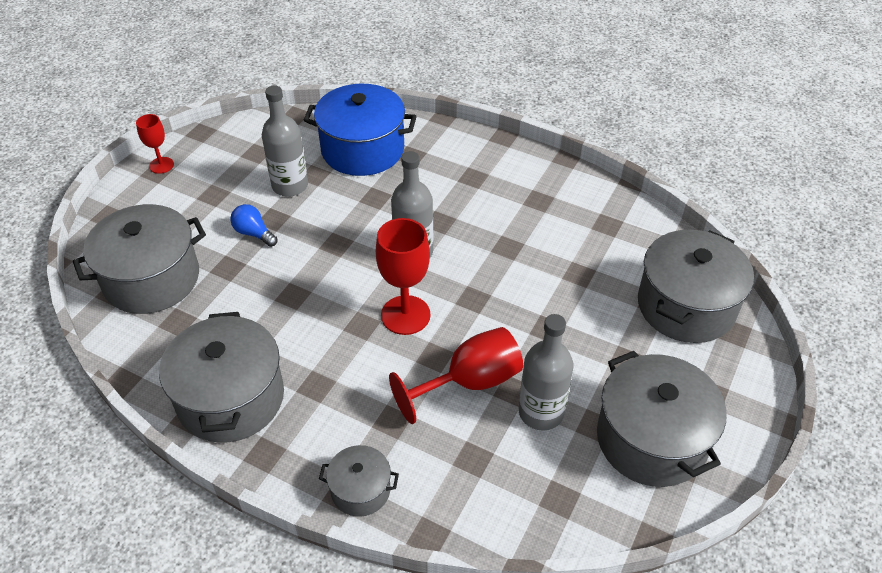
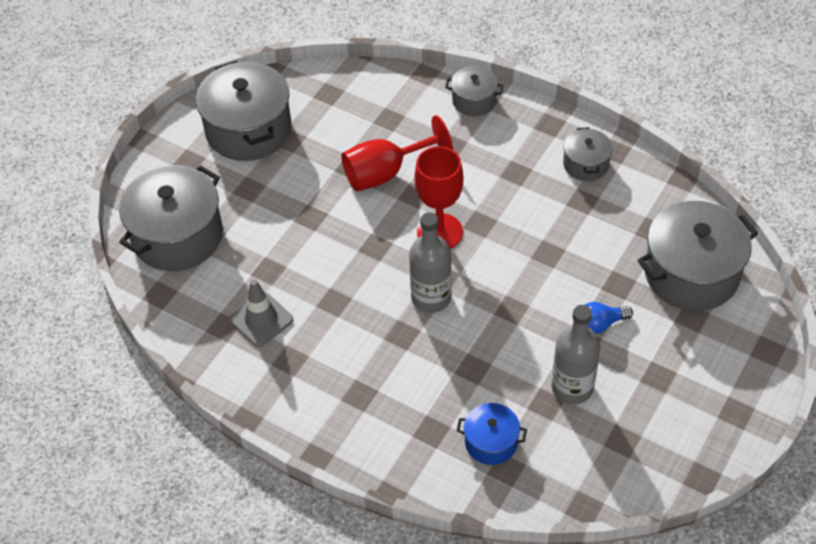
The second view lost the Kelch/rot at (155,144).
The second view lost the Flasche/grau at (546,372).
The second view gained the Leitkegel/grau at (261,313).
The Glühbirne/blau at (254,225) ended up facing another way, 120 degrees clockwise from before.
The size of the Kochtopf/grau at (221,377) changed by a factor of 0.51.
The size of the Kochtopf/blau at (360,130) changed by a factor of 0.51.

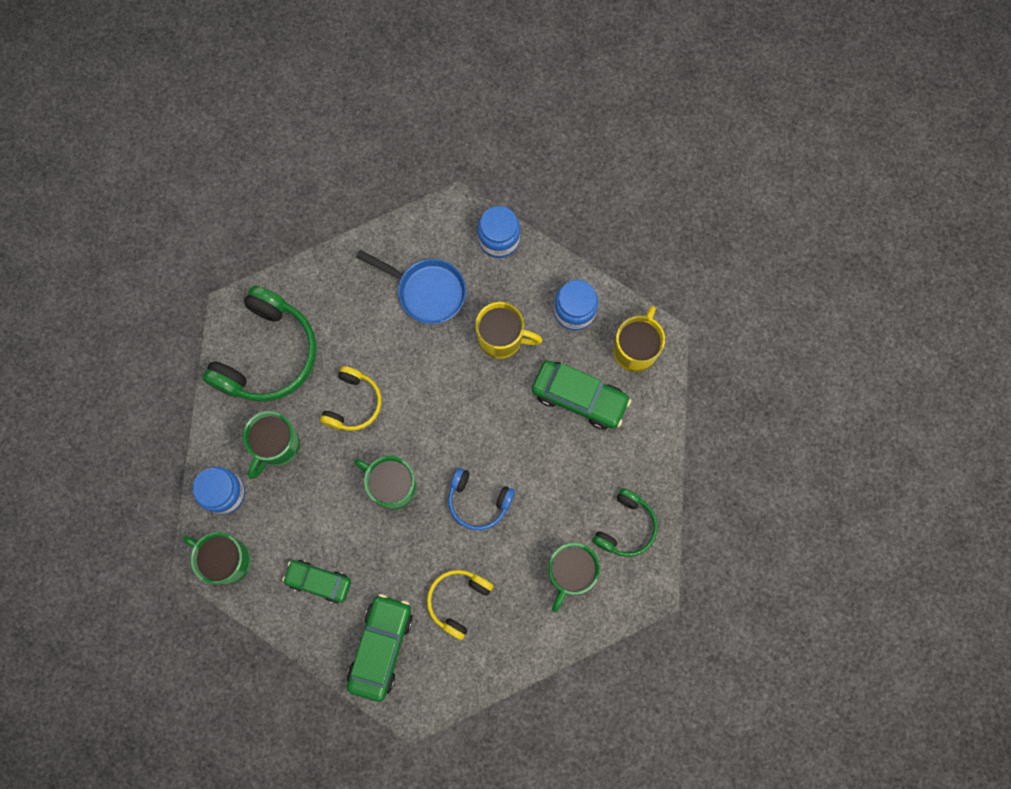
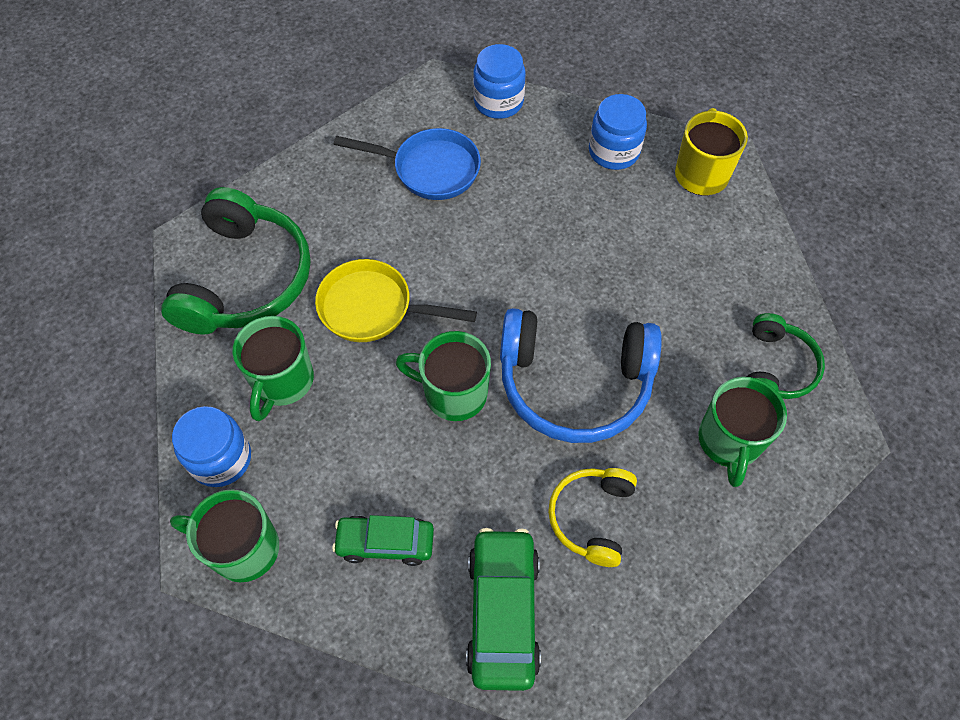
The second view lost the Tasse/gelb at (509,330).
The second view lost the Auto/grün at (581,395).
Where the Kopfhörer/gelb stood at (351,398), the Pfanne/gelb came to stand at (396,300).
The size of the Kopfhörer/blau at (481,499) changed by a factor of 1.79.

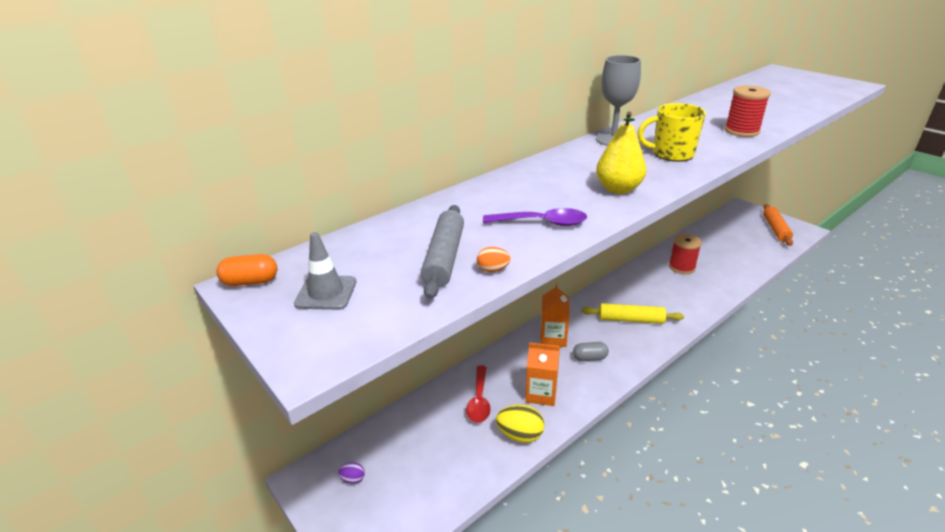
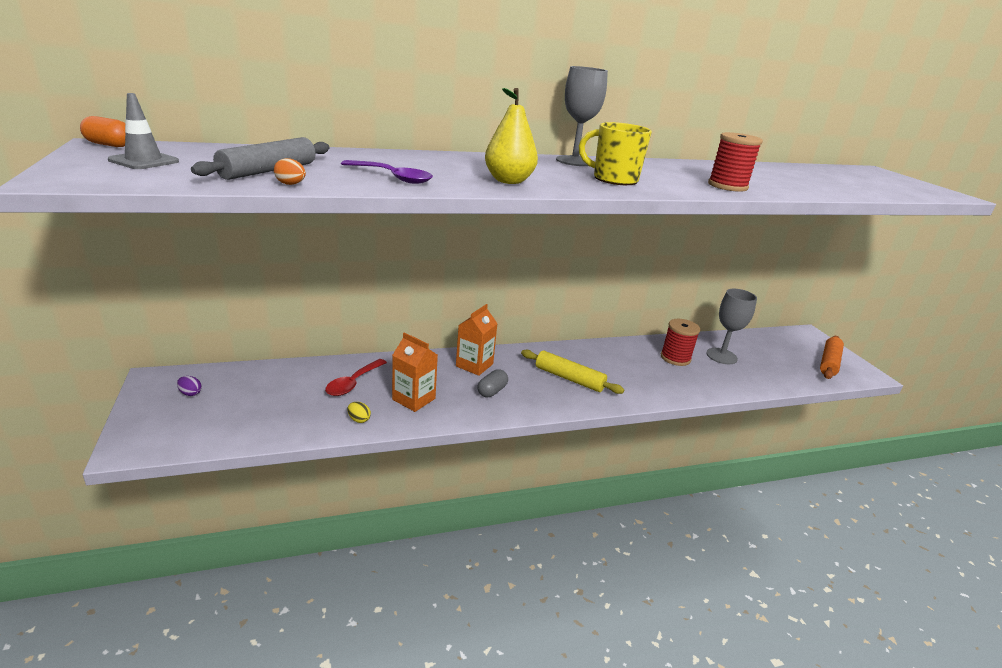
The second view gained the Kelch/grau at (731,326).
The Kapsel/grau at (591,351) ended up facing another way, 75 degrees counterclockwise from before.
The size of the Ei/gelb at (520,424) changed by a factor of 0.51.

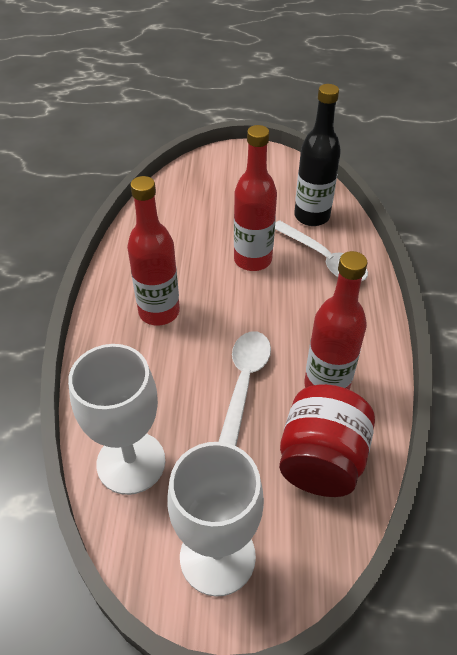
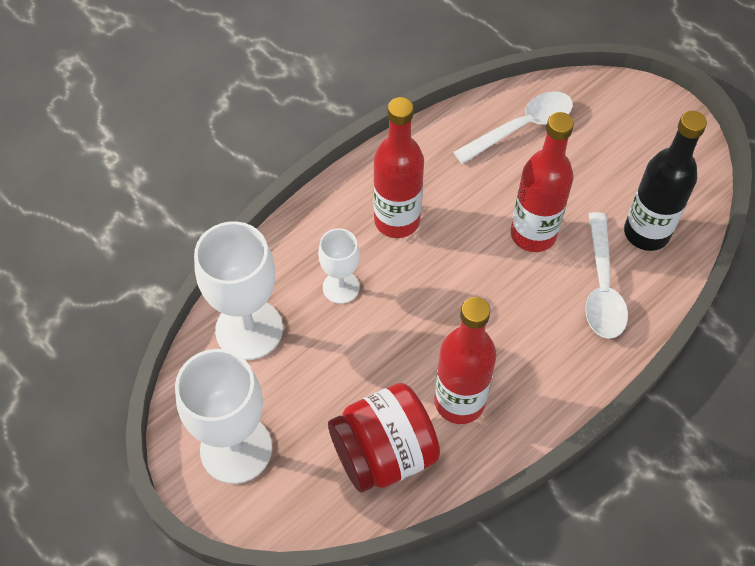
The second view gained the Kelch/weiß at (339,266).
The Löffel/weiß ended up elsewhere, having gone from (244,388) to (513,127).

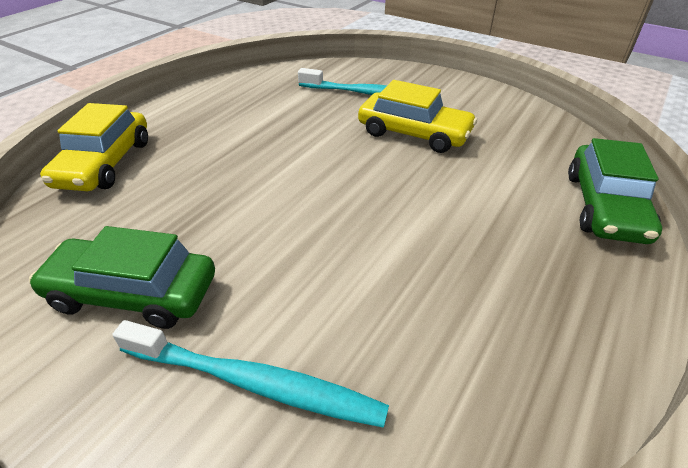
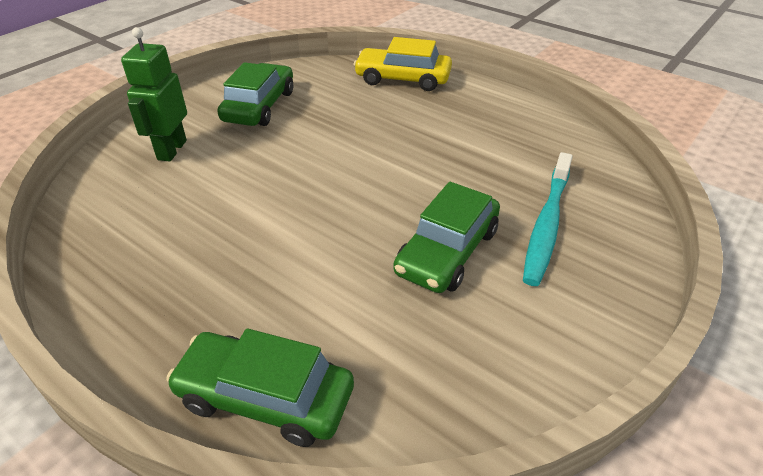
Where the Zahnbürste/türkis stood at (250,374), the Roboter/grün came to stand at (154,94).
What was the Auto/gelb at (417,116) turned into the Auto/grün at (446,237).

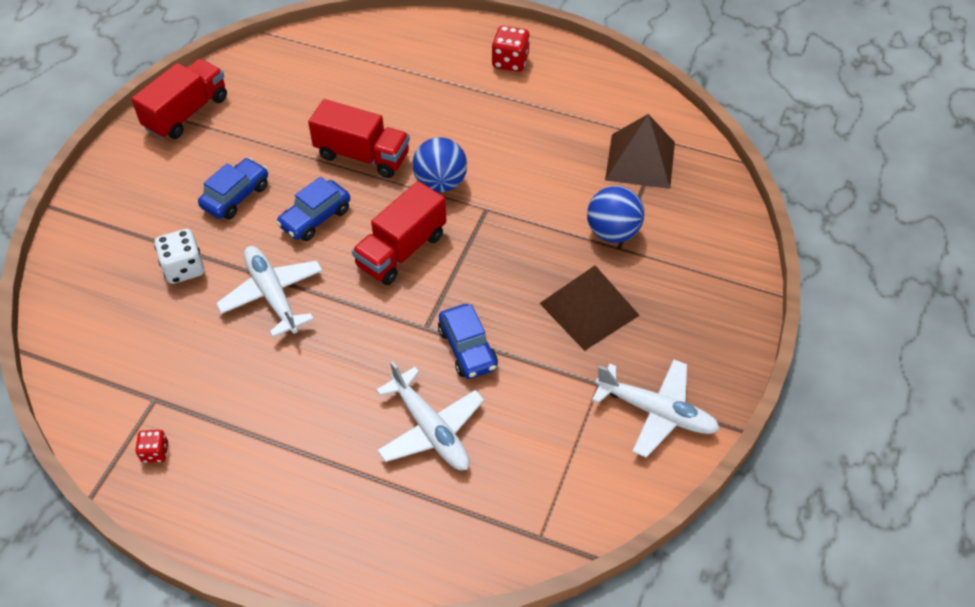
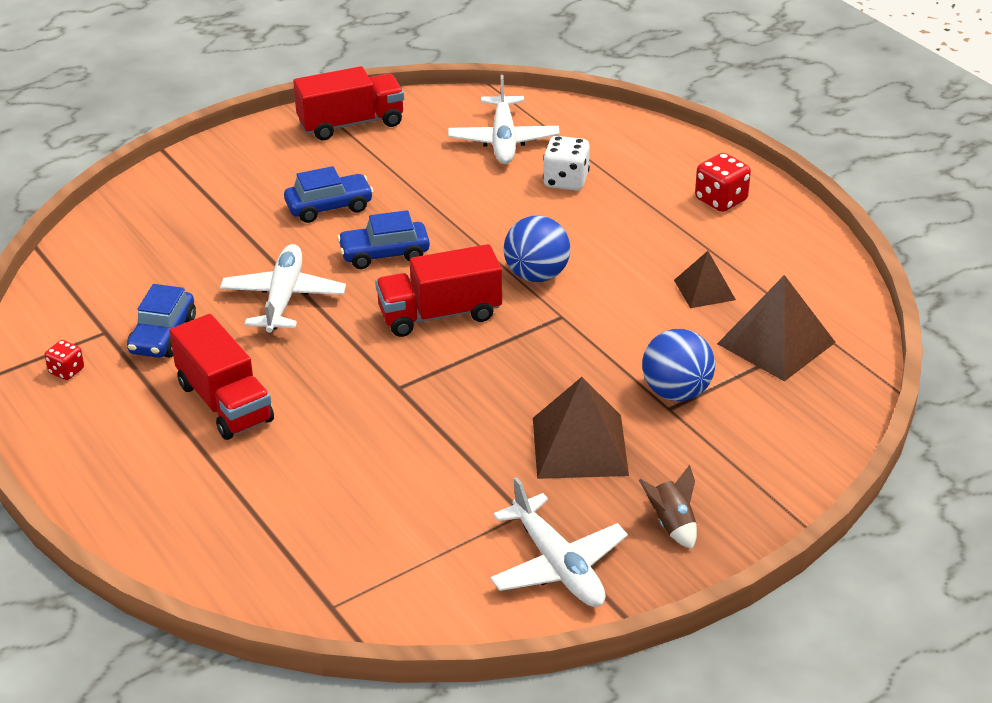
The second view gained the Rakete/braun at (668,507).
The second view gained the Pyramide/braun at (705,279).
The Spielwürfel/weiß ended up elsewhere, having gone from (179,256) to (566,163).
The Lastwagen/rot ended up elsewhere, having gone from (359,138) to (221,377).
The Flugzeug/weiß ended up elsewhere, having gone from (430,415) to (504,119).
The Auto/blau ended up elsewhere, having gone from (468,341) to (161,321).

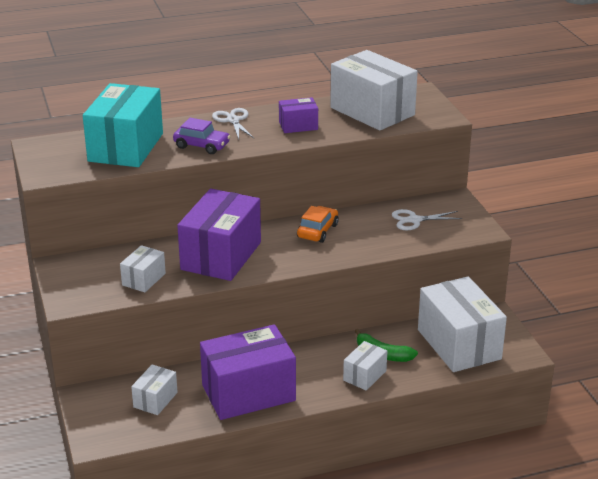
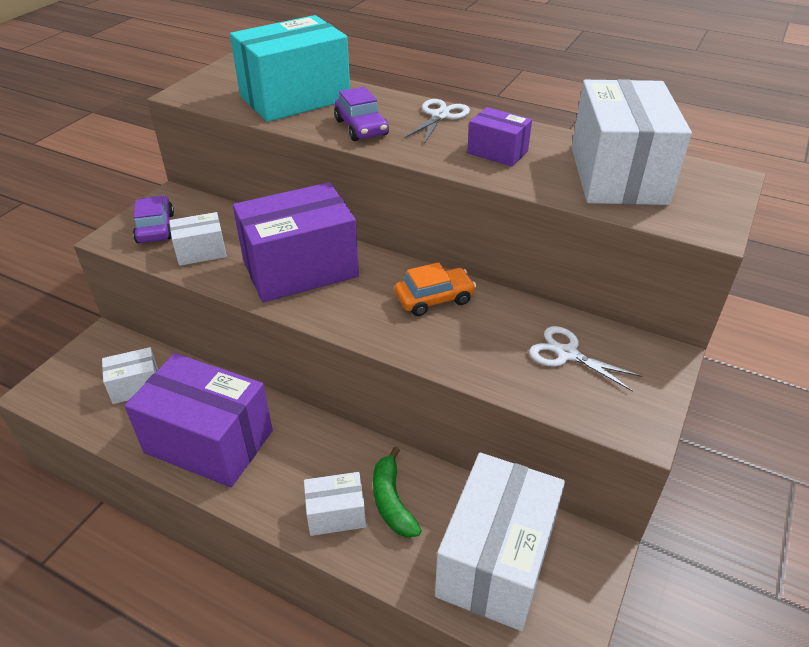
The second view gained the Auto/lila at (153,219).

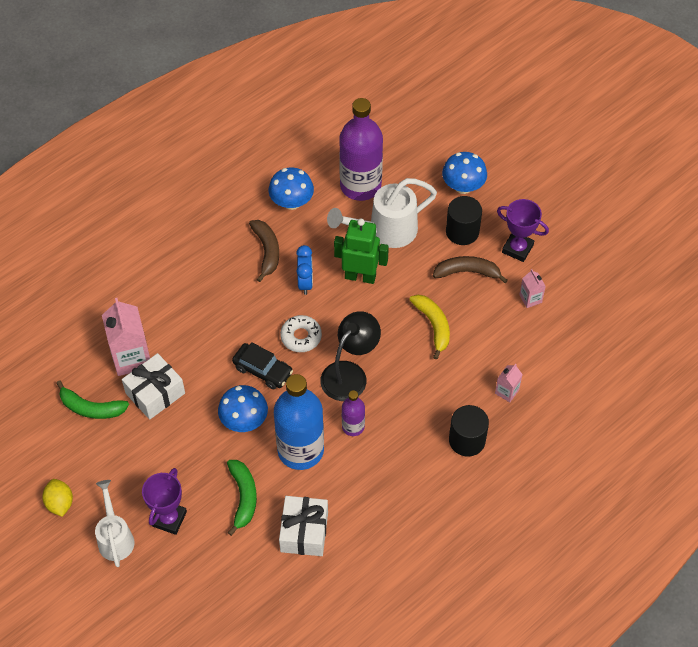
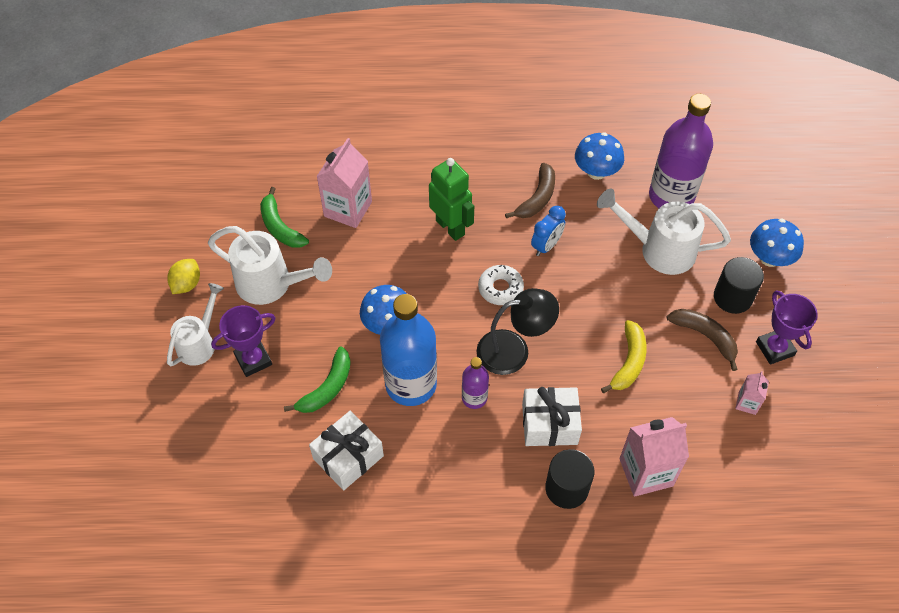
The second view lost the Auto/schwarz at (262,366).
The second view gained the Gießkanne/weiß at (270,265).
The Geschenk/weiß ended up elsewhere, having gone from (153,386) to (552,416).
The Roboter/grün ended up elsewhere, having gone from (361,251) to (451,199).
The size of the Getränkekarton/rosa at (509,383) changed by a factor of 1.98.

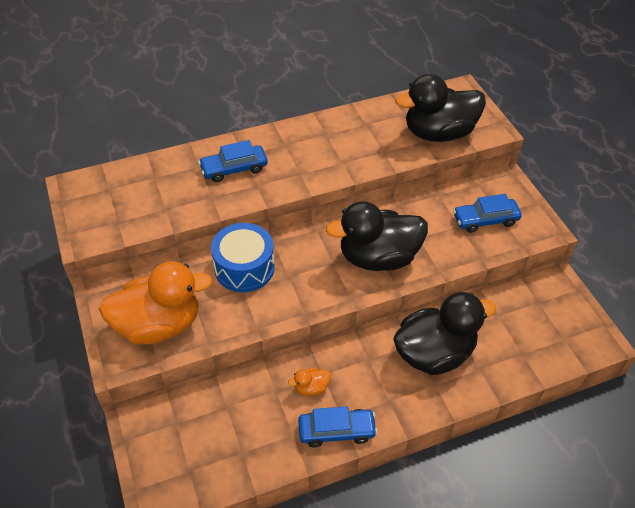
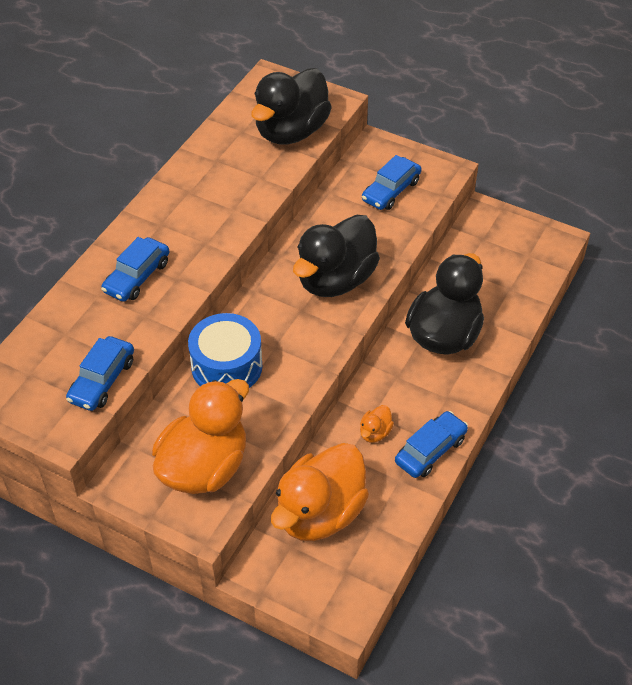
The second view gained the Auto/blau at (100,373).
The second view gained the Ente/orange at (320,492).

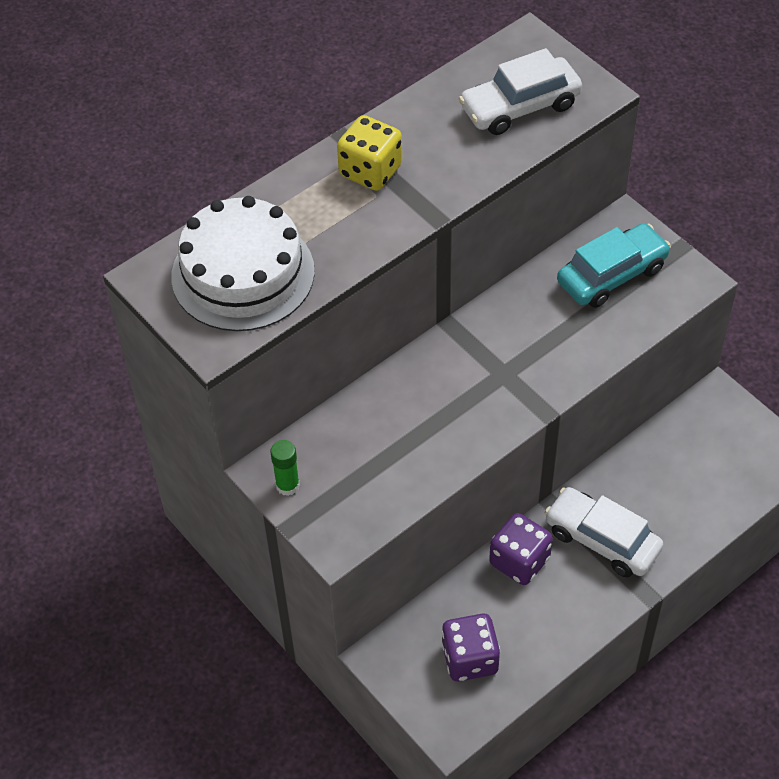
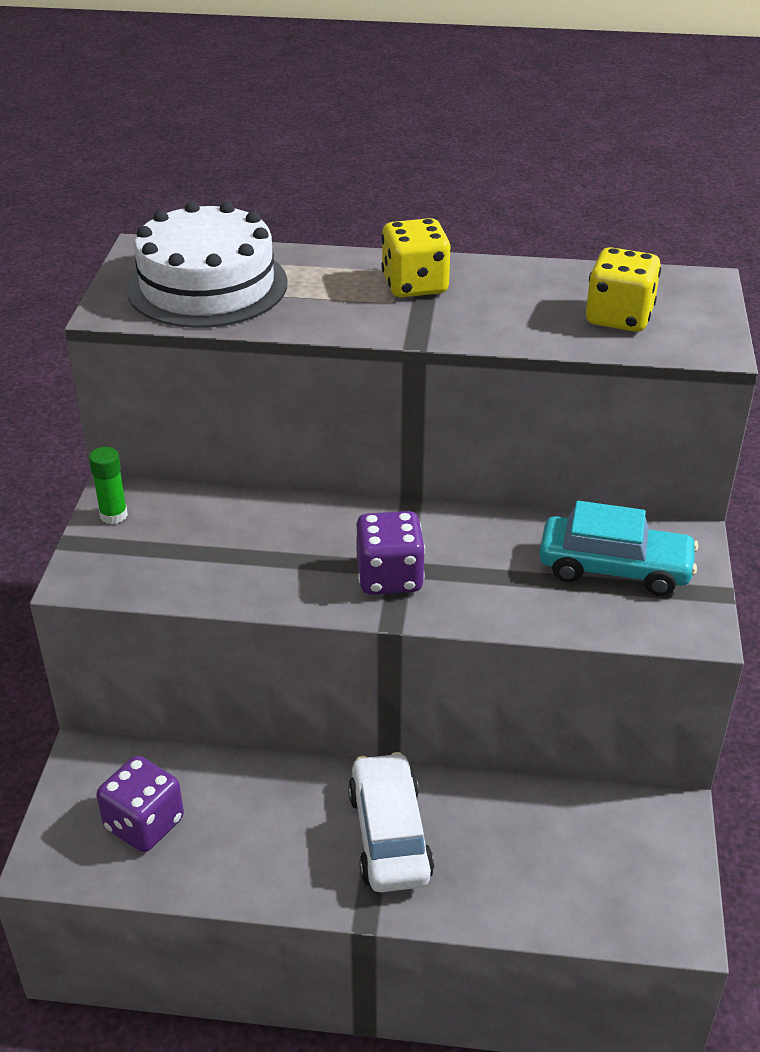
The Spielwürfel/lila ended up elsewhere, having gone from (521,549) to (390,553).
Where the Auto/weiß stood at (520,91), the Spielwürfel/gelb came to stand at (623,289).

